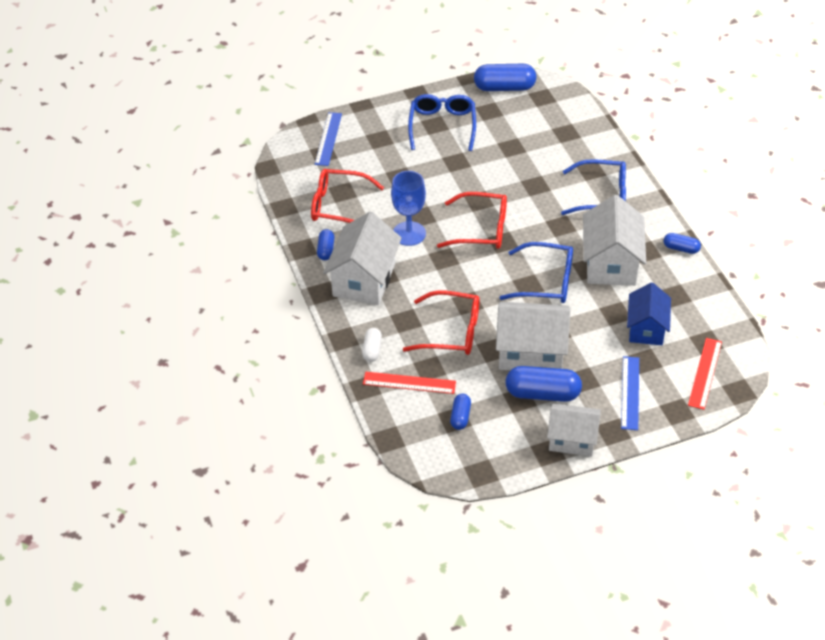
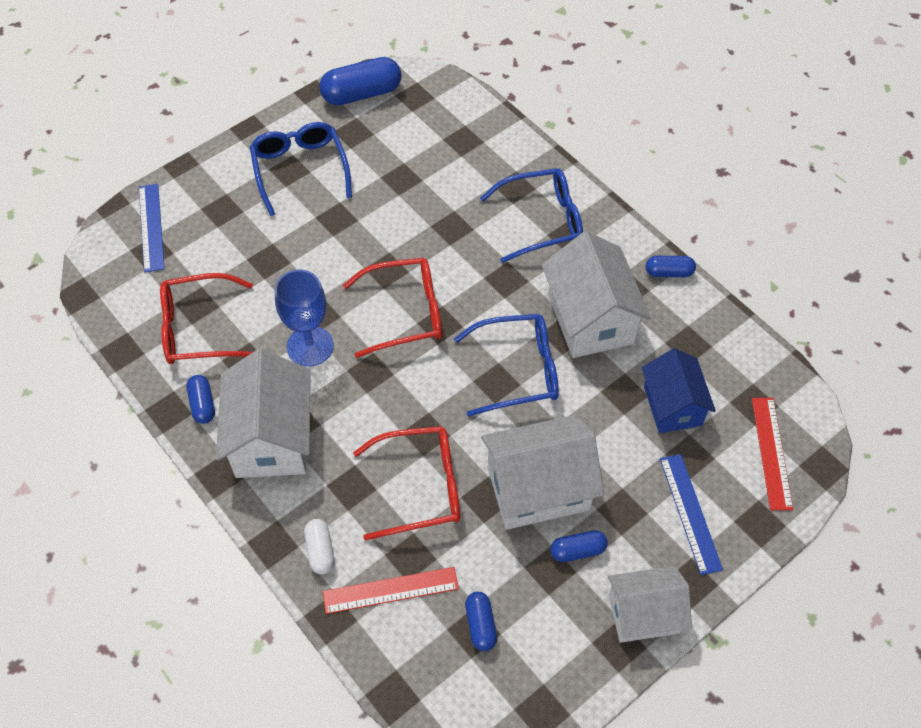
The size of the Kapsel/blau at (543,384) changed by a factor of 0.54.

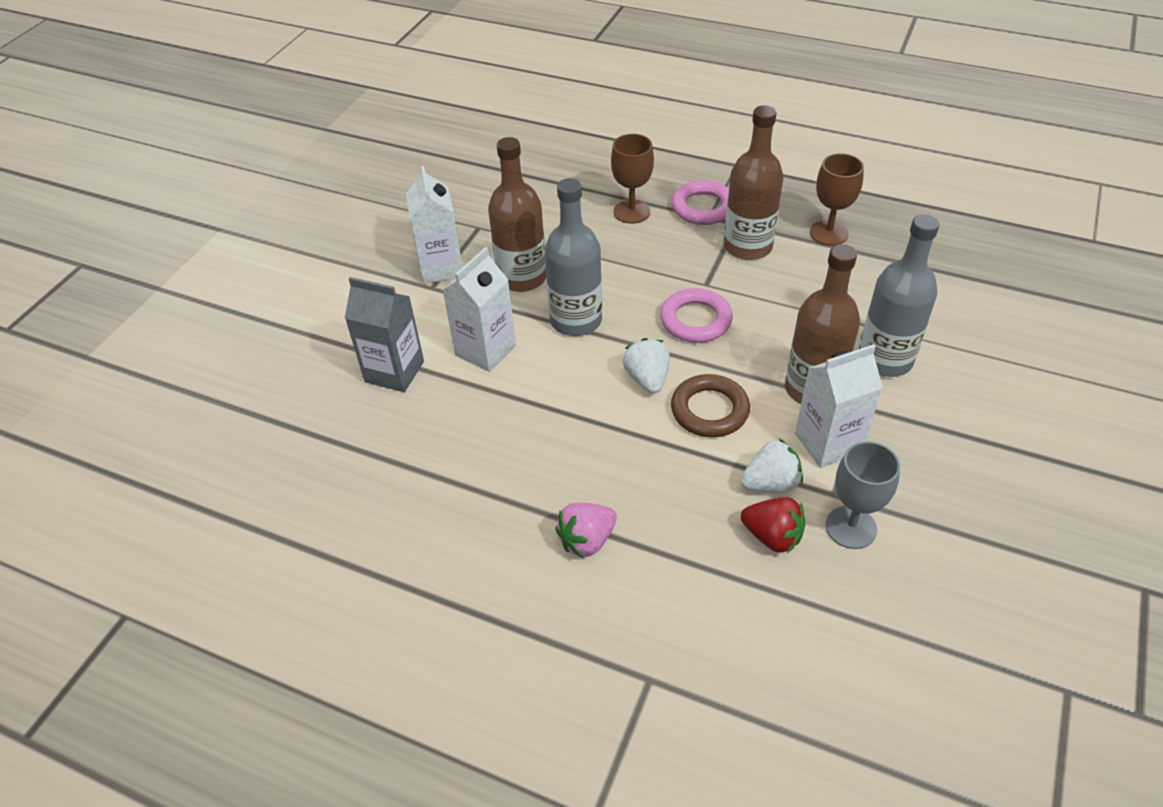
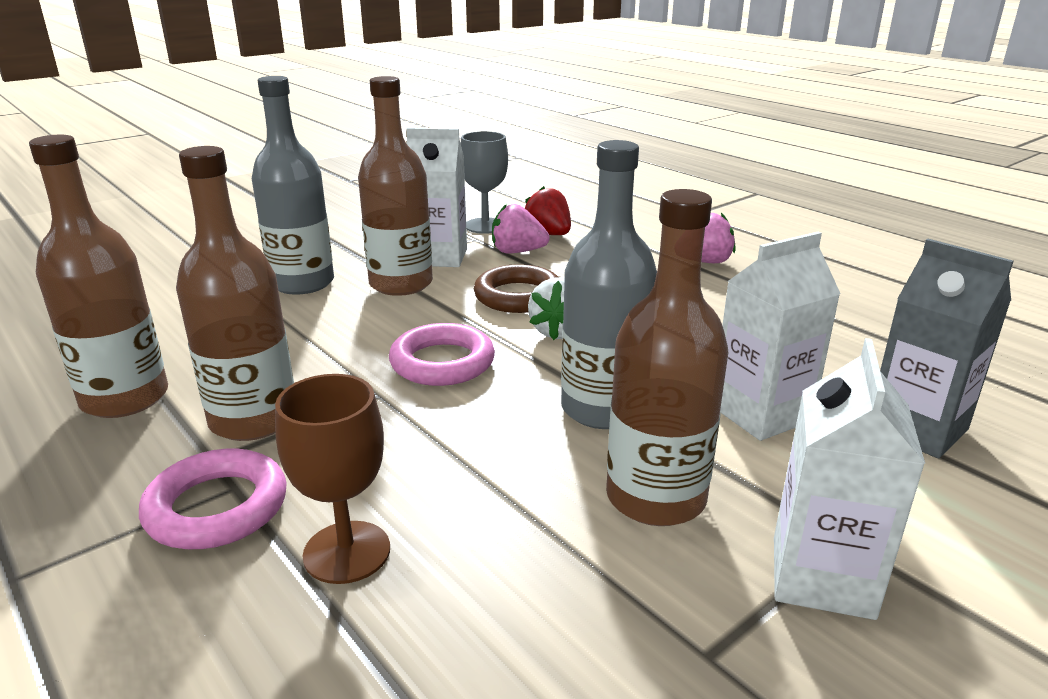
Where the Kelch/braun stood at (837,199), the Flasche/braun came to stand at (98,276).
What was the Erdbeere/weiß at (772,465) turned into the Erdbeere/rosa at (521,229).

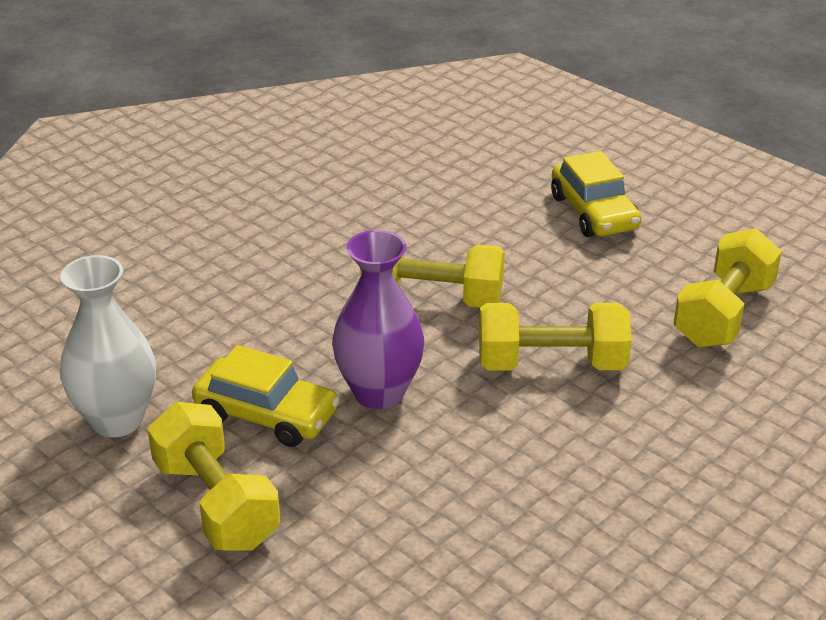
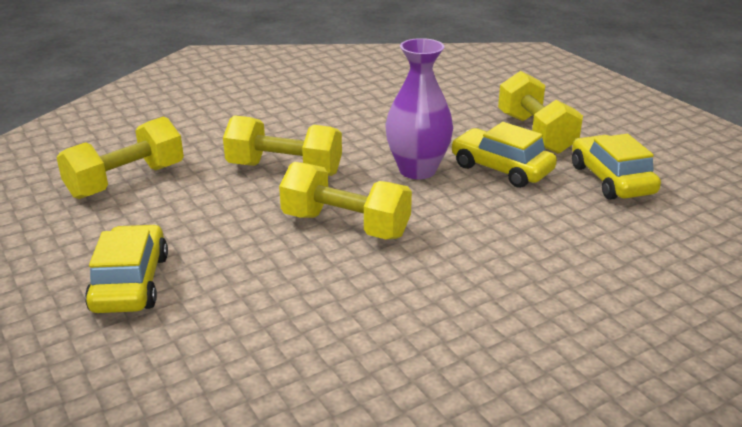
Where the Vase/weiß stood at (108,346), the Auto/gelb came to stand at (616,167).

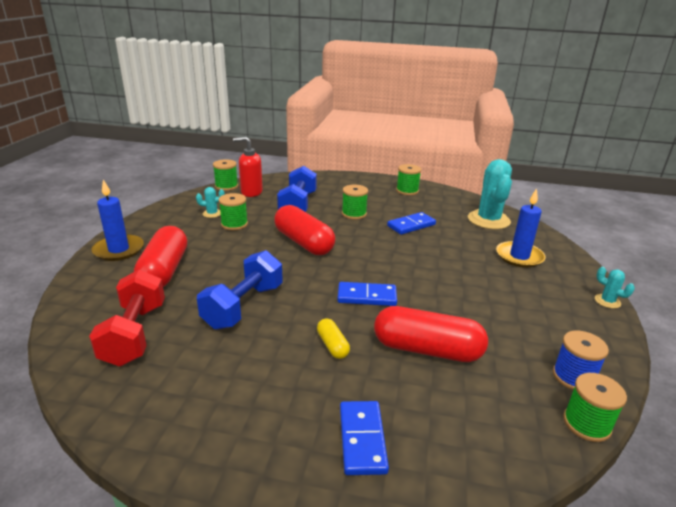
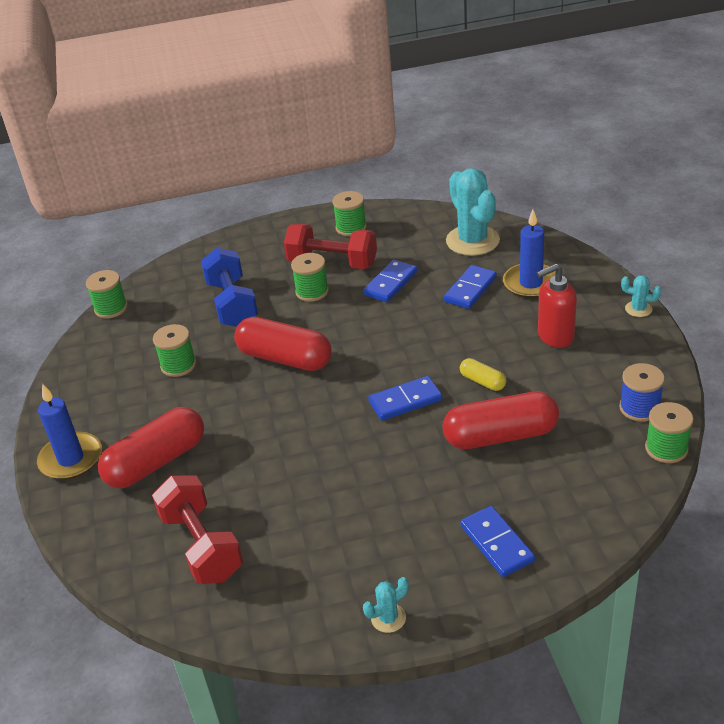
The second view lost the Hantel/blau at (240,290).
The second view gained the Hantel/rot at (330,246).
The second view gained the Dominostein/blau at (470,287).
The Kaktus/türkis ended up elsewhere, having gone from (210,202) to (386,605).
The Seifenspender/rot ended up elsewhere, having gone from (248,167) to (556,306).
The Kapsel/gelb ended up elsewhere, having gone from (333,338) to (483,374).
The Kapsel/rot at (160,256) ended up facing another way, 75 degrees clockwise from before.

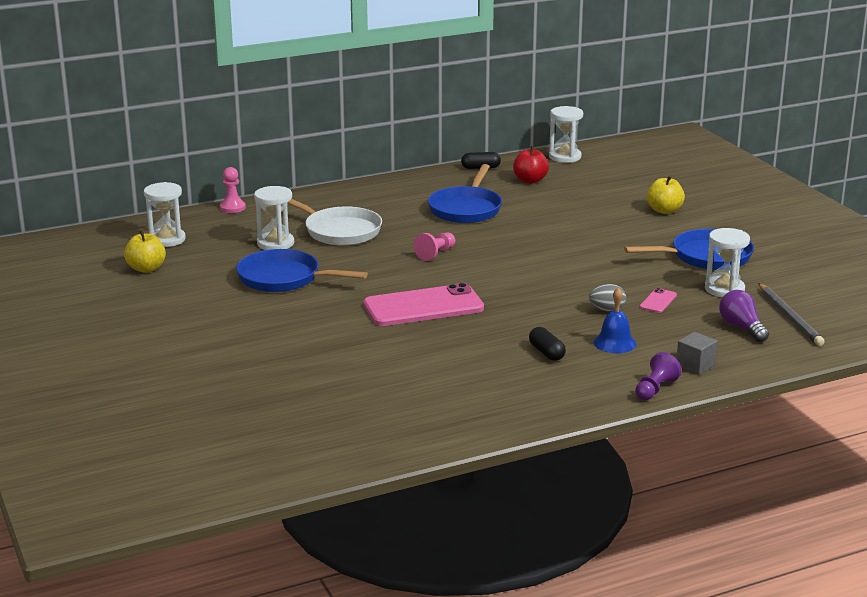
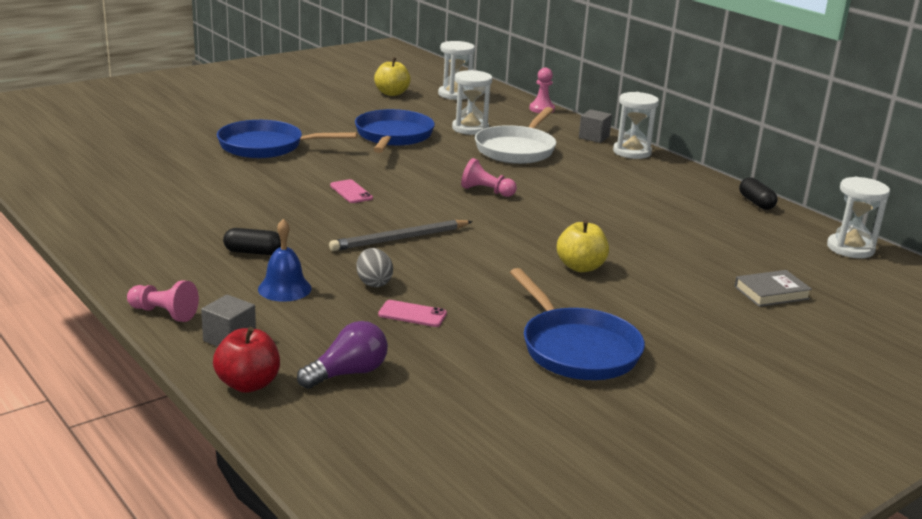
The second view gained the Kubus/grau at (595,126).
The second view gained the Buch/grau at (773,288).
The Pfanne/blau ended up elsewhere, having gone from (465,193) to (287,139).
The Apfel/rot ended up elsewhere, having gone from (531,165) to (246,360).
The Apfel/gelb ended up elsewhere, having gone from (666,194) to (583,246).
The Sanduhr/weiß ended up elsewhere, having gone from (727,262) to (636,125).
The Bleistift/grau ended up elsewhere, having gone from (791,314) to (401,235).
What was the Bauer/lila at (658,376) turned into the Bauer/rosa at (163,301).
The Kapsel/schwarz at (547,344) ended up facing another way, 45 degrees clockwise from before.
The size of the Handy/rosa at (423,304) changed by a factor of 0.42.

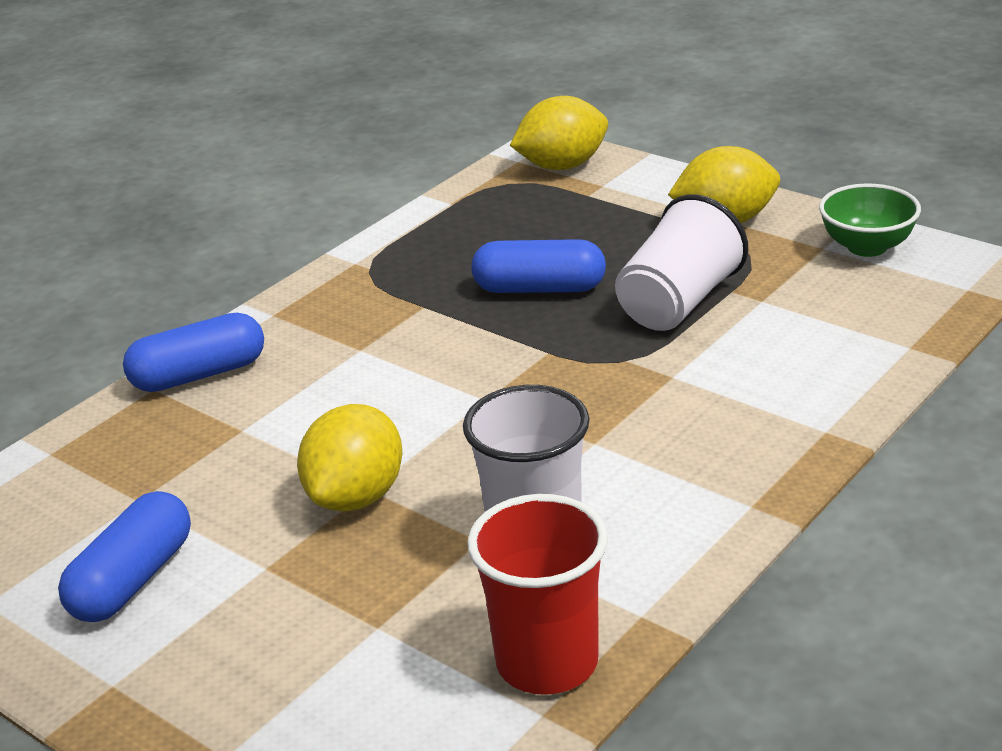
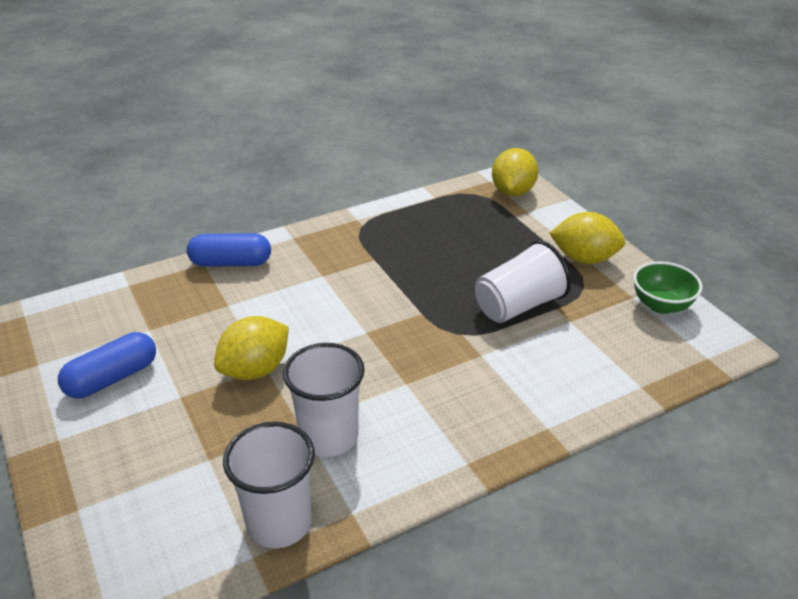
The second view lost the Kapsel/blau at (539,266).
What was the Becher/rot at (537,594) turned into the Becher/weiß at (269,485).
The Zitrone/gelb at (559,133) ended up facing another way, 75 degrees counterclockwise from before.

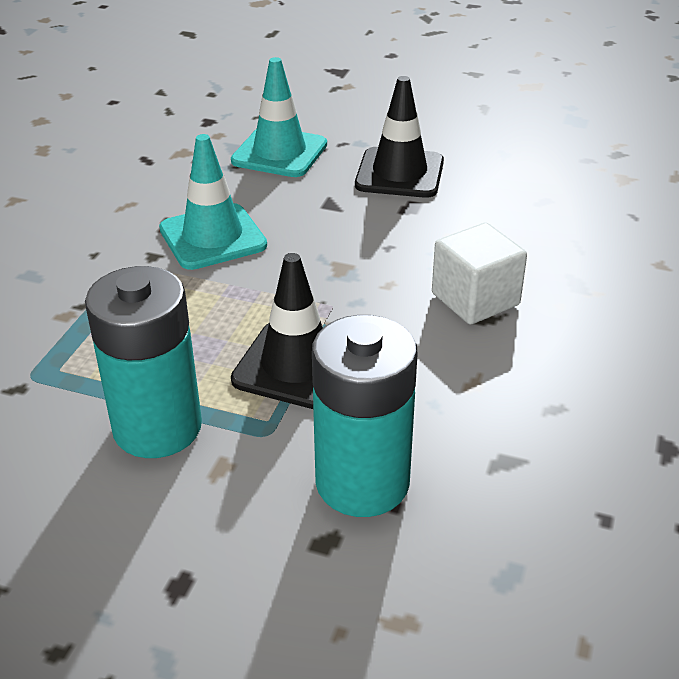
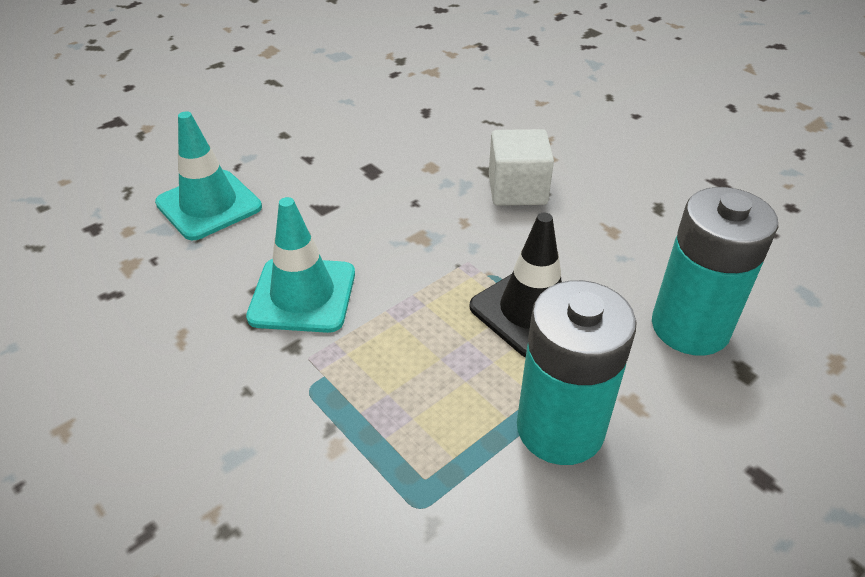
The second view lost the Leitkegel/schwarz at (399,137).

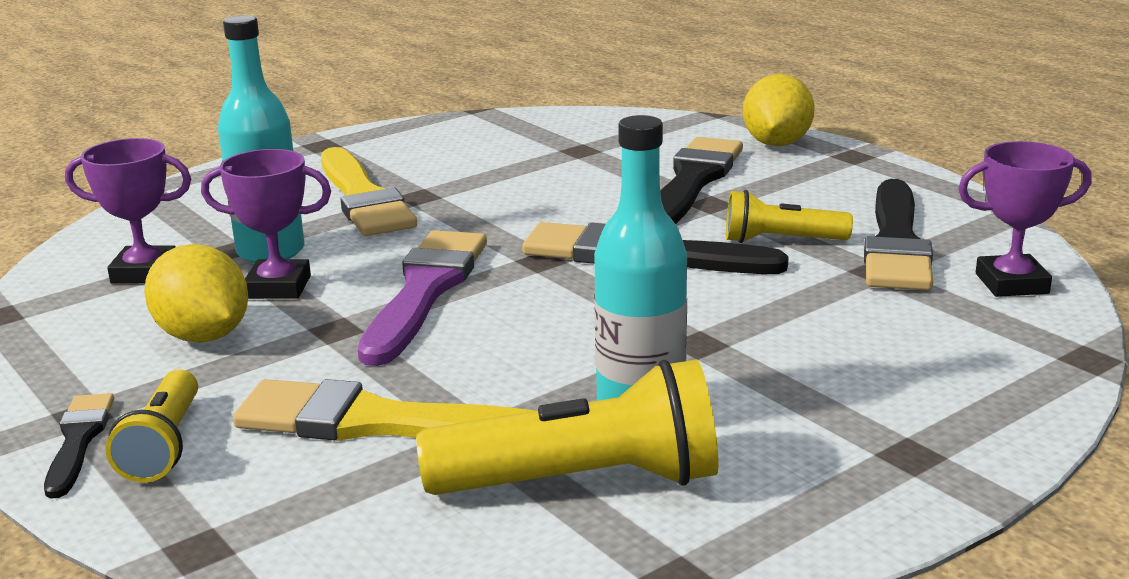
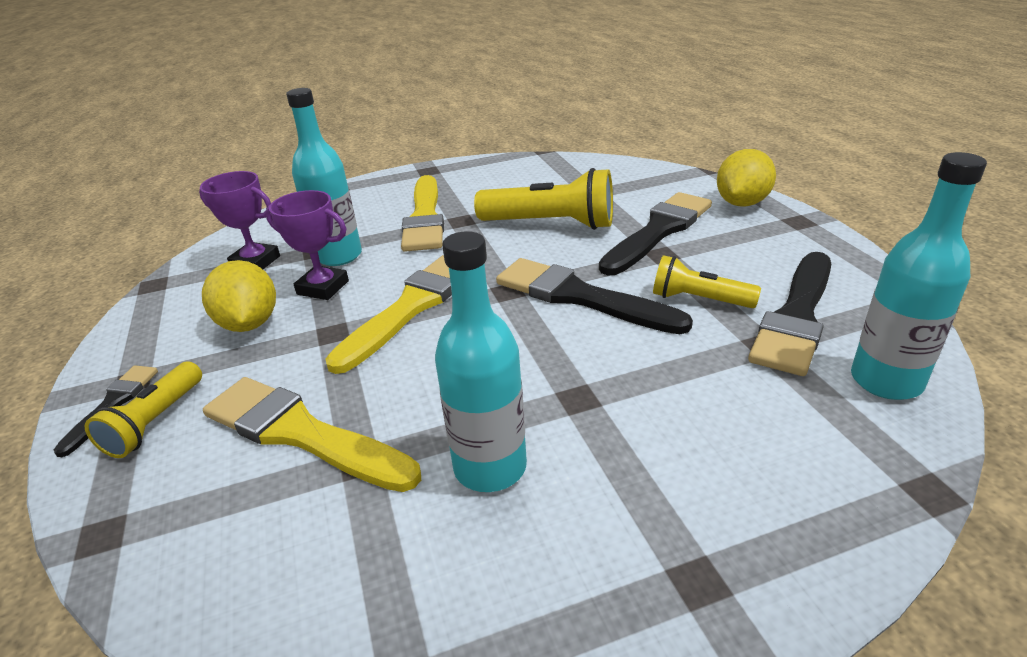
The Taschenlampe/gelb ended up elsewhere, having gone from (567,427) to (543,199).
Where the Pokal/lila stood at (1025,219), the Flasche/türkis came to stand at (919,276).
What was the Pinsel/lila at (422,298) turned into the Pinsel/gelb at (388,314).

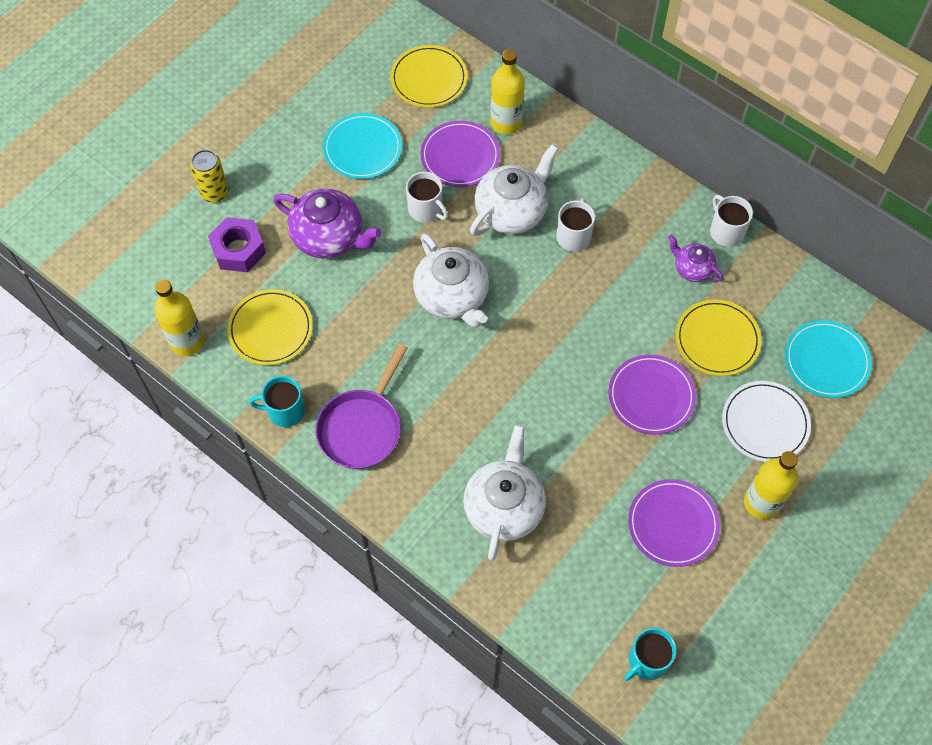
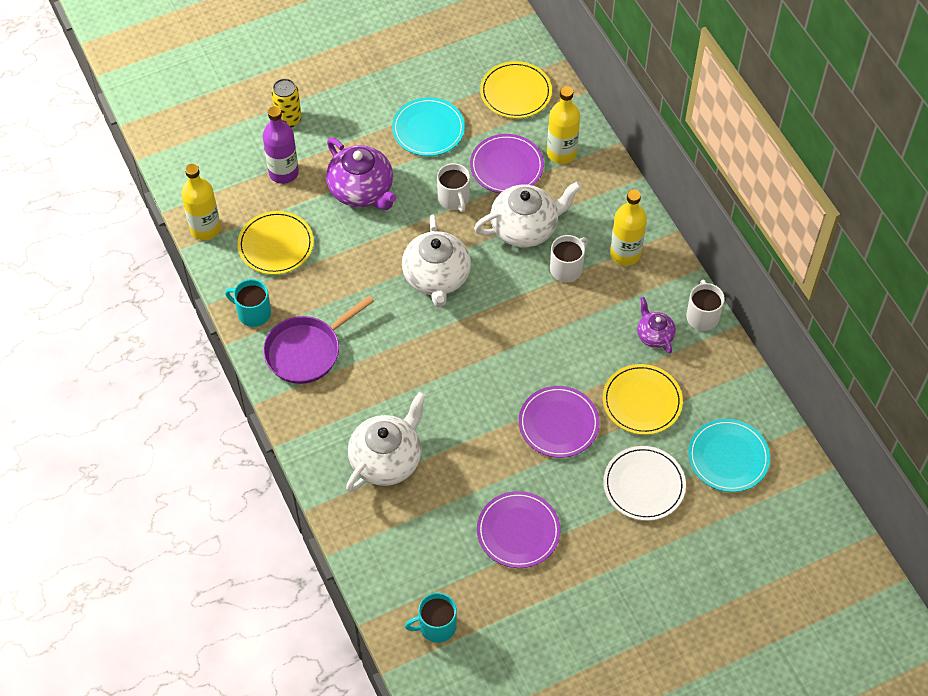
The Flasche/gelb ended up elsewhere, having gone from (771,485) to (628,228).
Where the Sechskantmutter/lila stood at (237,244), the Flasche/lila came to stand at (281,145).

